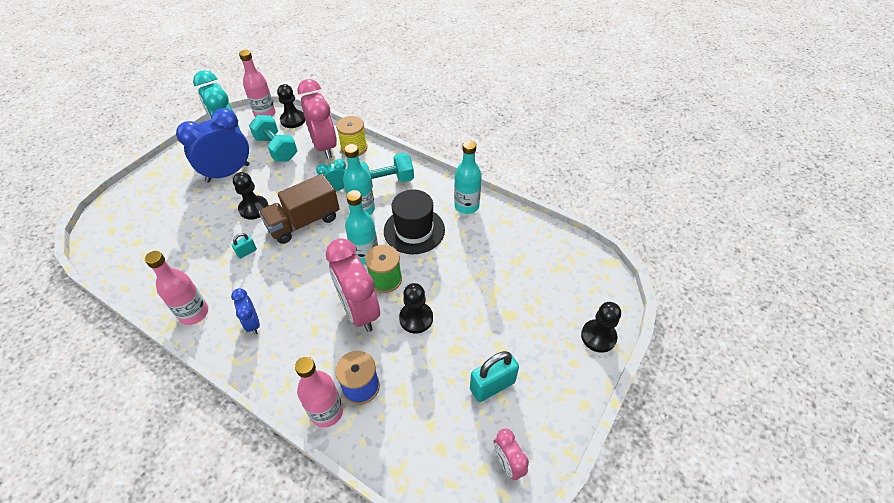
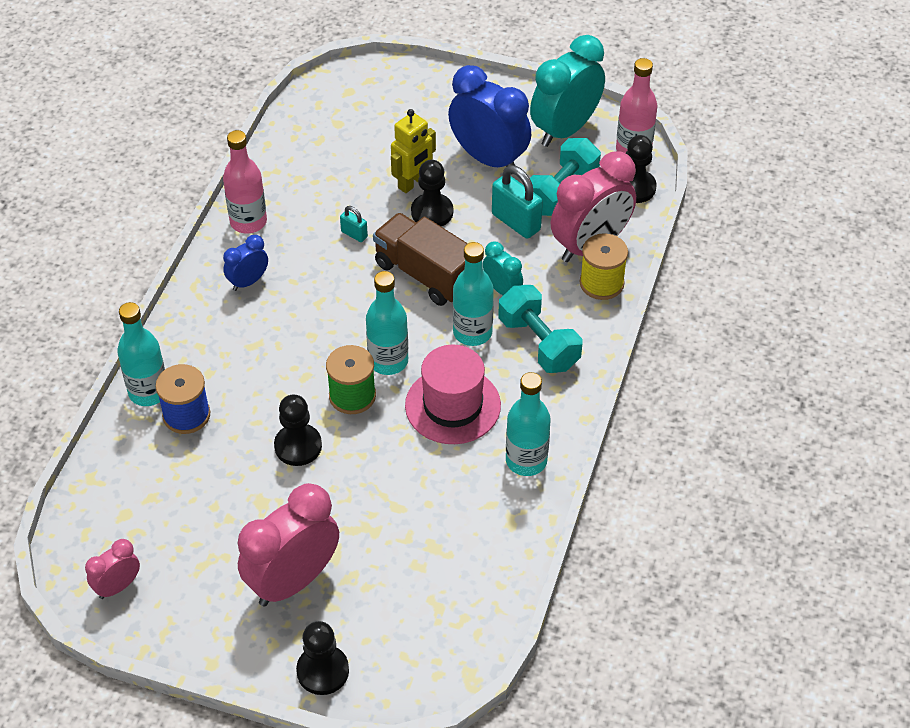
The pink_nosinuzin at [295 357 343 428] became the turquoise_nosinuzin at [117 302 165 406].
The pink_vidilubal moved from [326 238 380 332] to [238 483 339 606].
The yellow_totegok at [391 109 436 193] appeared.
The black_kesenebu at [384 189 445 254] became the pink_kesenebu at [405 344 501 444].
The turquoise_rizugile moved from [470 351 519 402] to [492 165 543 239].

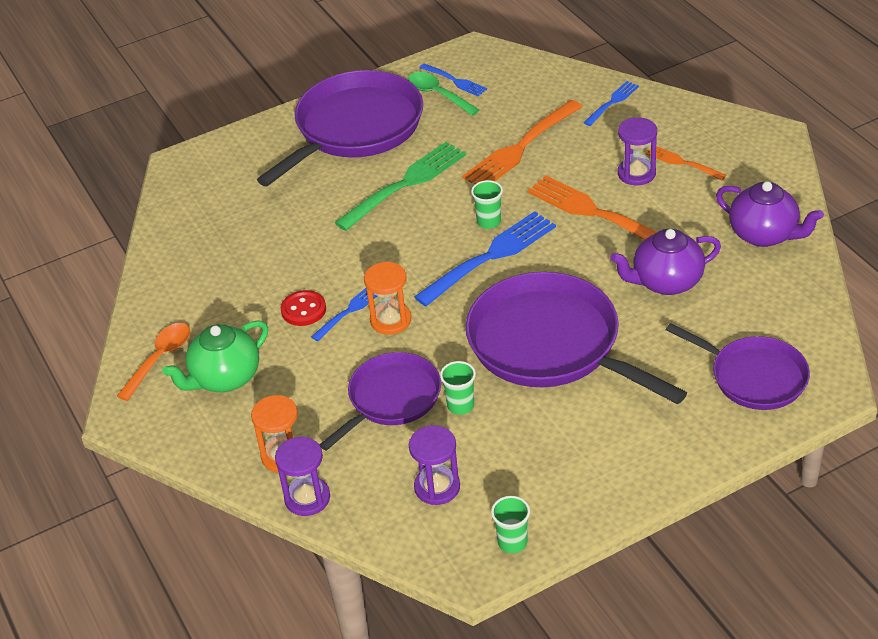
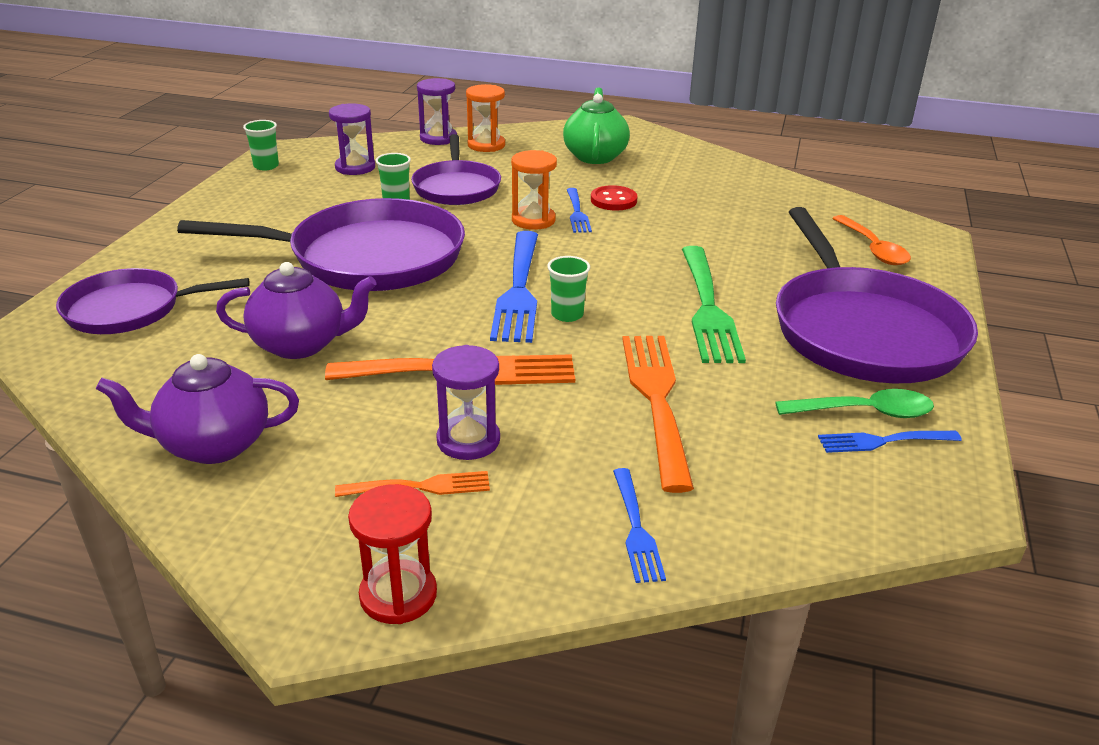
The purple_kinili at [610 229 721 295] turned 60 degrees clockwise.
The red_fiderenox at [348 484 437 624] appeared.
The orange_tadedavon moved from [117 323 190 401] to [832 215 911 265].

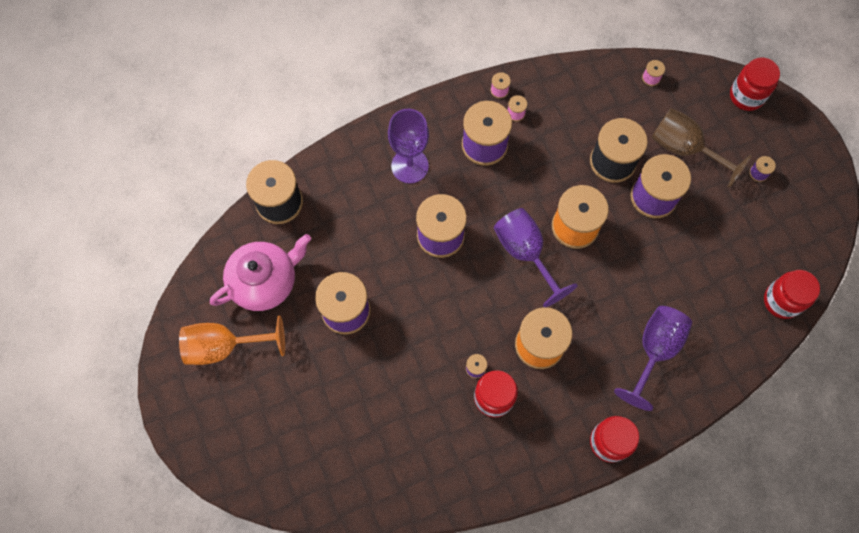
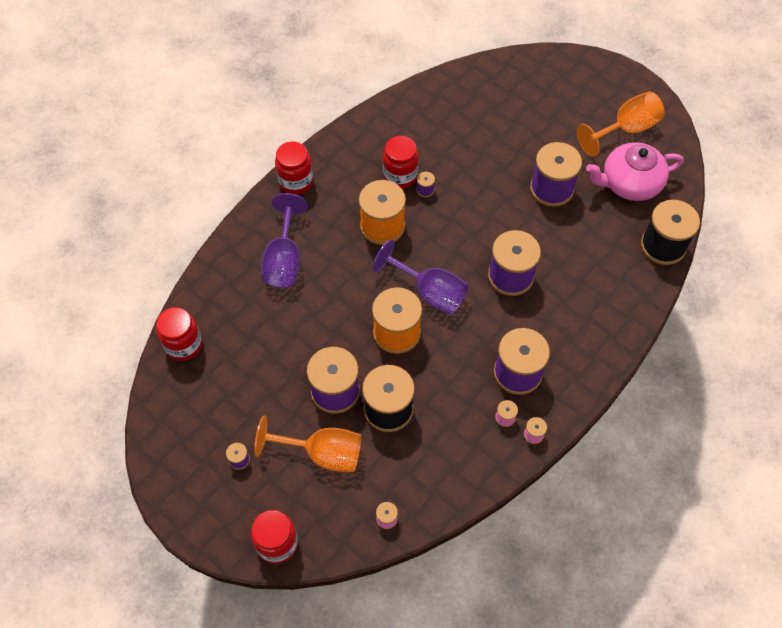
The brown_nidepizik at [651 108 752 188] became the orange_nidepizik at [254 415 361 472].
The pink_kinili at [210 234 311 311] turned 45 degrees clockwise.
The purple_nidepizik at [388 109 429 183] disappeared.

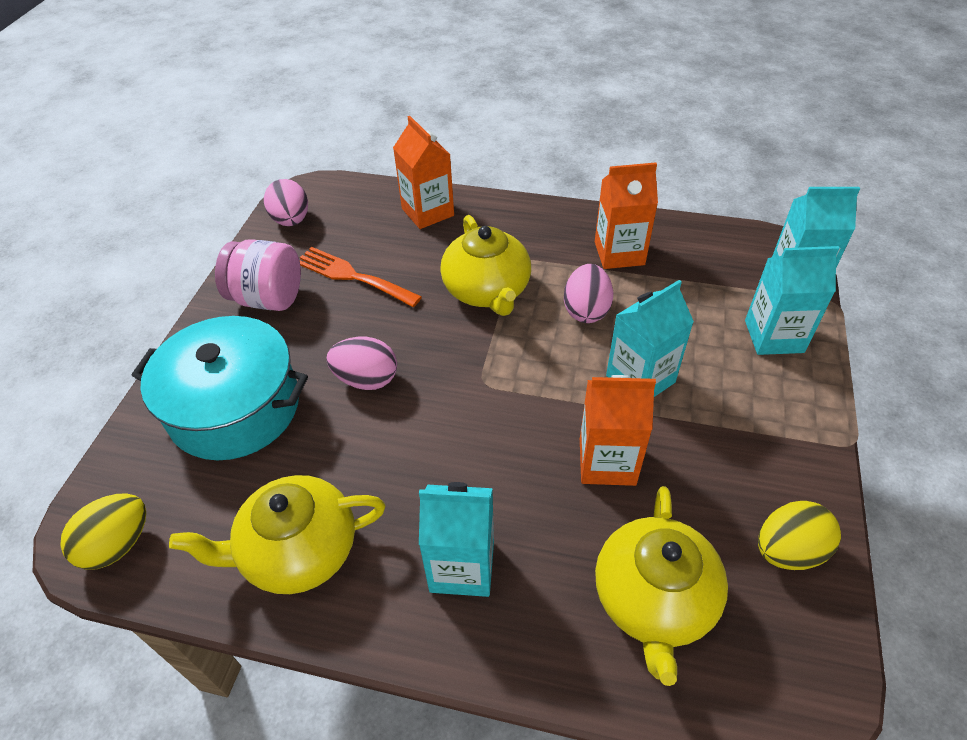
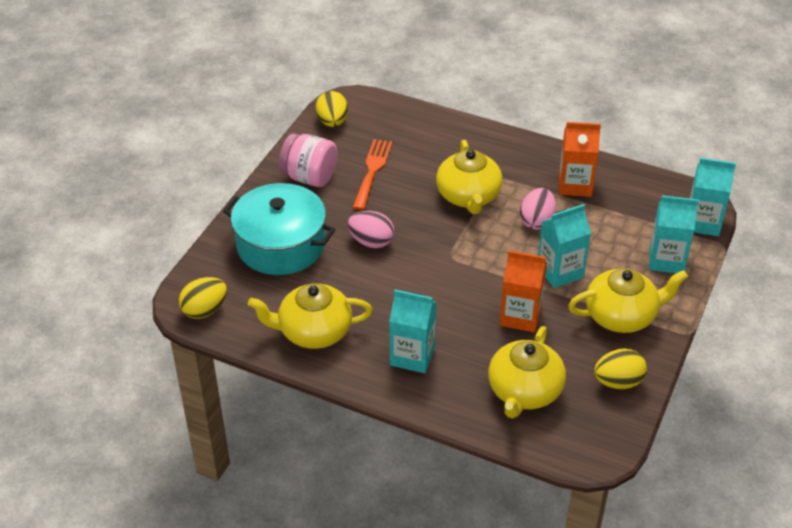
The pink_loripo at [264 179 308 226] became the yellow_loripo at [316 91 348 127].
The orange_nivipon at [300 247 422 307] turned 60 degrees clockwise.
The yellow_kinili at [568 268 688 333] appeared.
The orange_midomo at [393 116 454 229] disappeared.

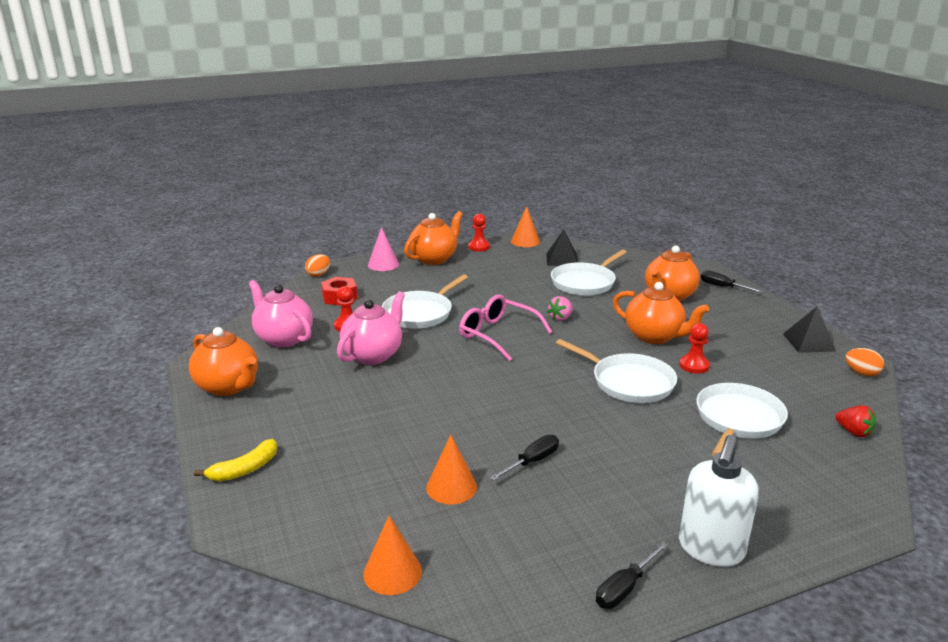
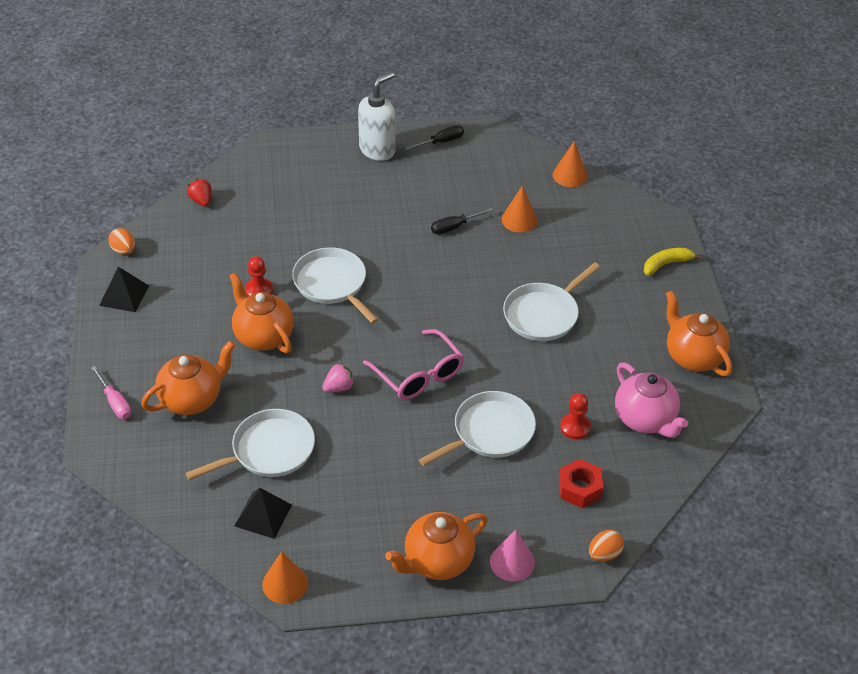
The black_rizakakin at [701 270 763 293] became the pink_rizakakin at [91 366 131 419].
The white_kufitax moved from [697 383 788 456] to [503 262 600 341].
The pink_kinili at [337 291 405 365] disappeared.
The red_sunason at [468 214 490 251] disappeared.

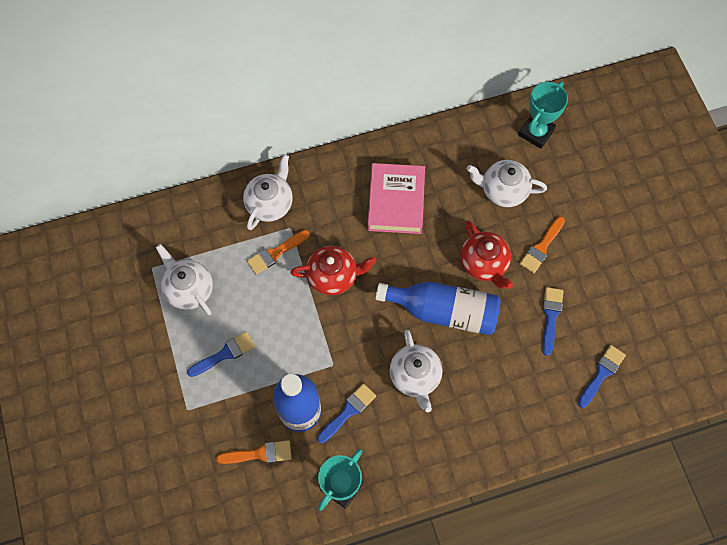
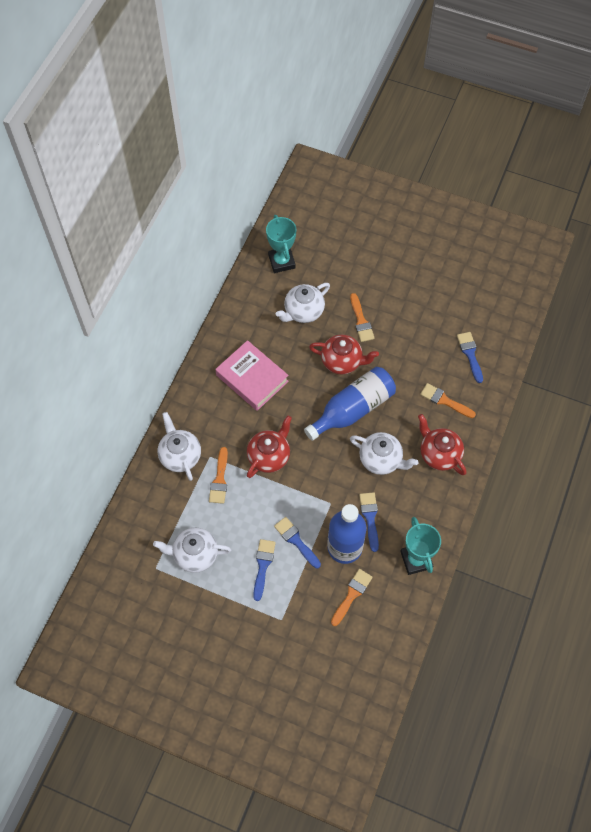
The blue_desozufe moved from [542 287 564 356] to [274 517 321 568].
The red_kinili at [418 414 466 475] appeared.
The orange_desozufe at [420 383 476 418] appeared.

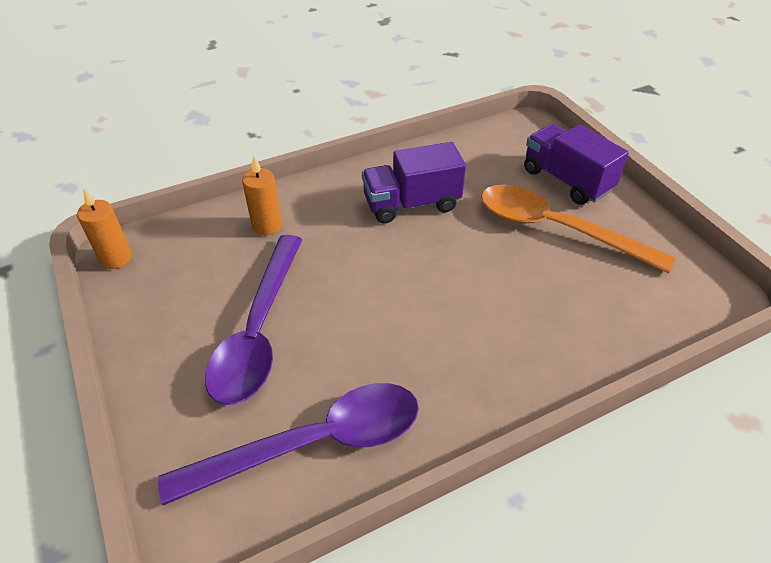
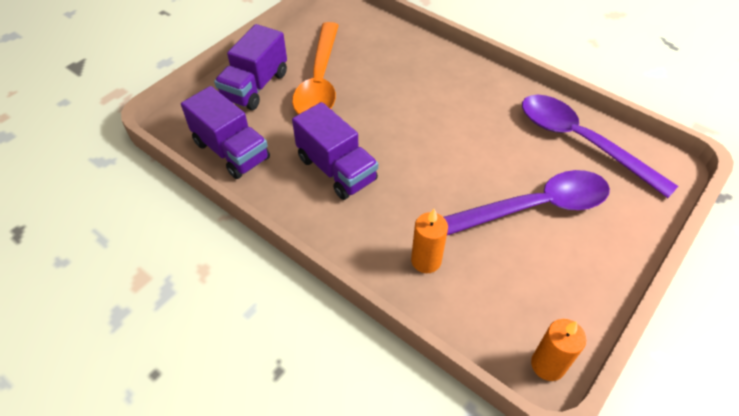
The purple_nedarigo at [181 86 270 179] appeared.

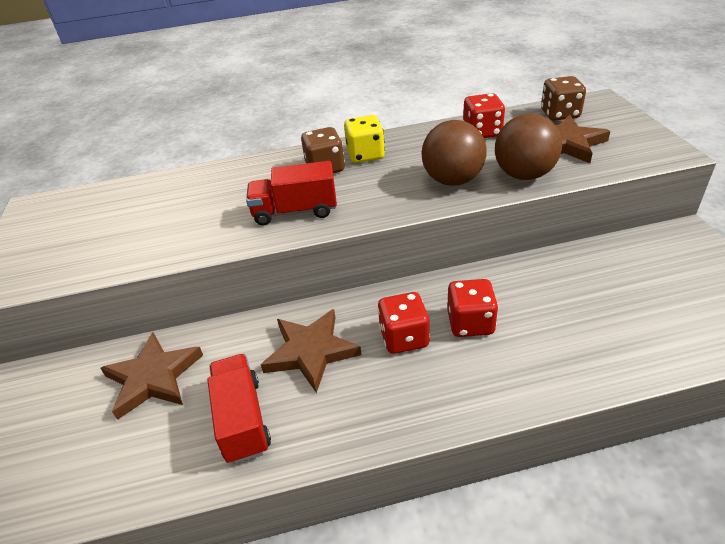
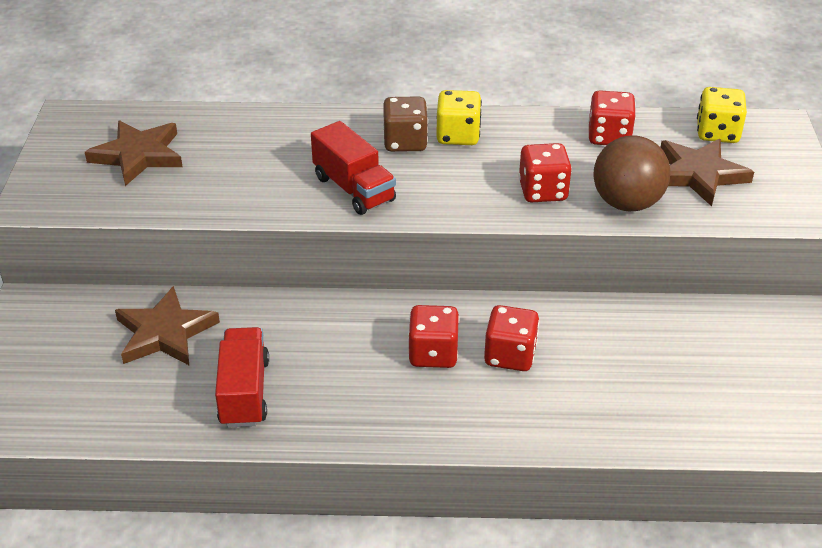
The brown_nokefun moved from [261 309 362 393] to [85 120 183 186].
The red_nedarigo at [246 161 337 225] turned 135 degrees counterclockwise.
The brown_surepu at [421 120 487 186] was replaced by the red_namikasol at [519 143 572 203].
The brown_namikasol at [541 76 586 121] became the yellow_namikasol at [697 87 747 143].

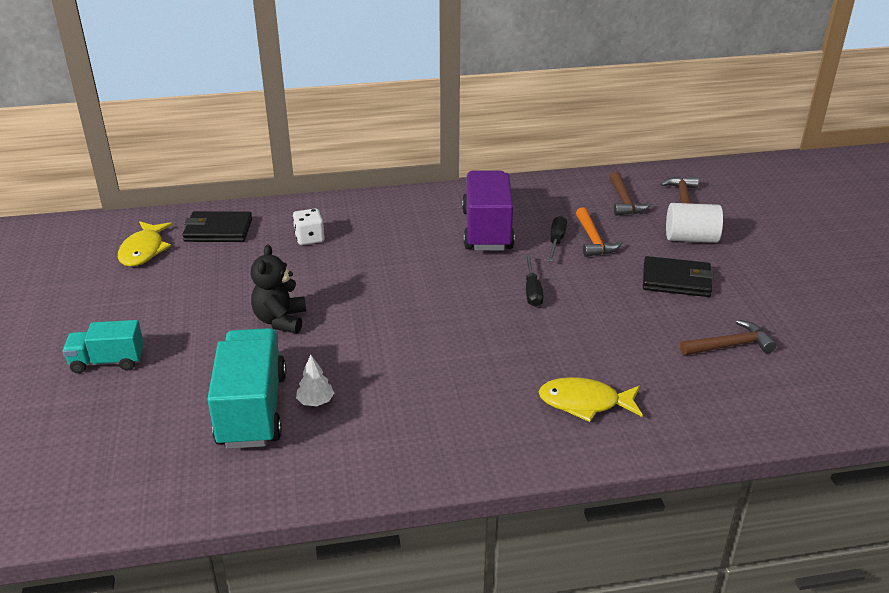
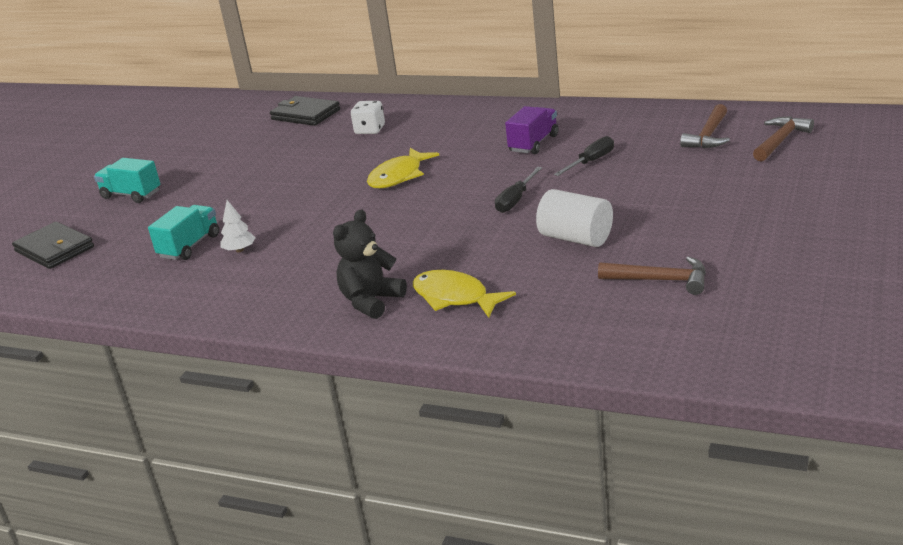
The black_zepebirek moved from [643 256 714 297] to [12 222 94 269].
The turquoise_nedarigo at [207 328 286 449] changed to 0.58 times the size.
The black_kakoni moved from [251 245 306 333] to [333 209 407 319].
The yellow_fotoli moved from [118 222 173 267] to [367 148 439 188].
The purple_nedarigo at [462 170 515 251] changed to 0.58 times the size.
The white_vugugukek moved from [666 203 723 243] to [536 189 613 247].
The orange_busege at [576 207 623 257] disappeared.

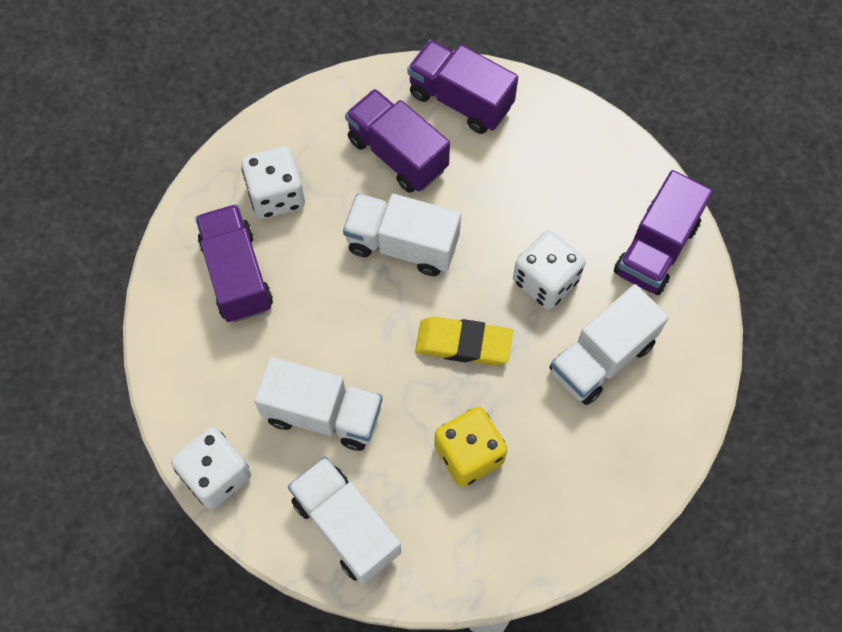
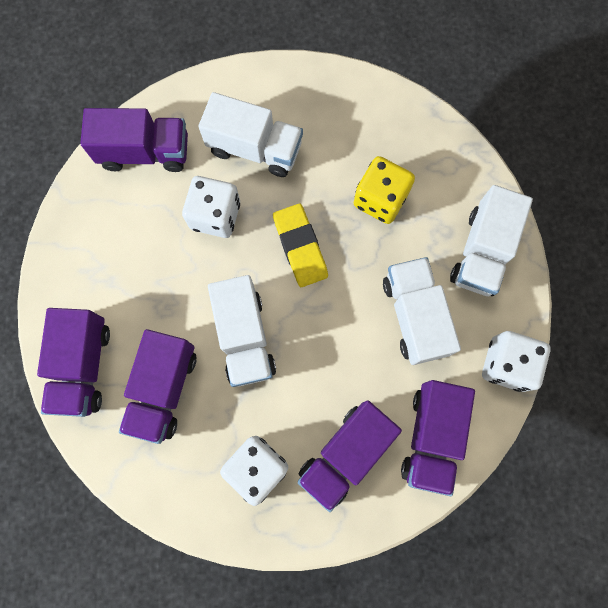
The purple_nedarigo at [401 380 475 496] appeared.

